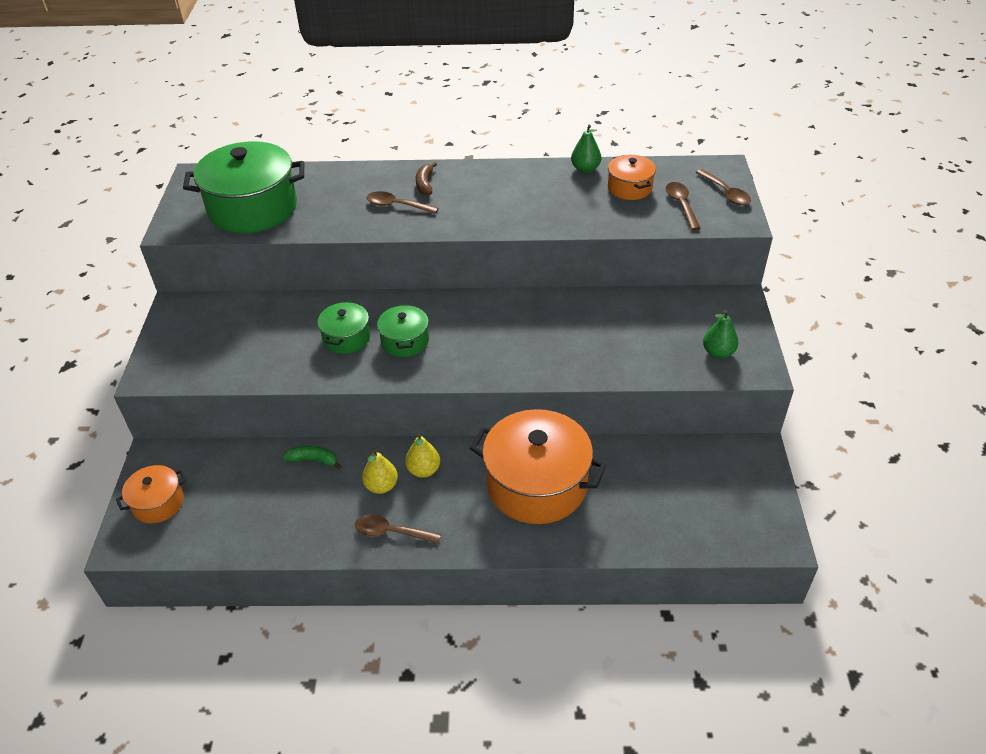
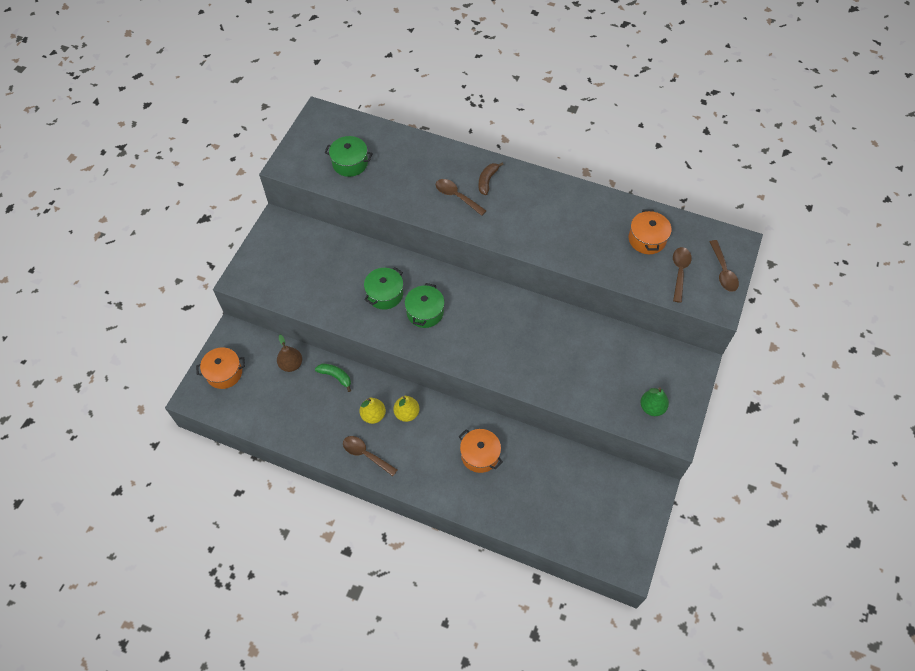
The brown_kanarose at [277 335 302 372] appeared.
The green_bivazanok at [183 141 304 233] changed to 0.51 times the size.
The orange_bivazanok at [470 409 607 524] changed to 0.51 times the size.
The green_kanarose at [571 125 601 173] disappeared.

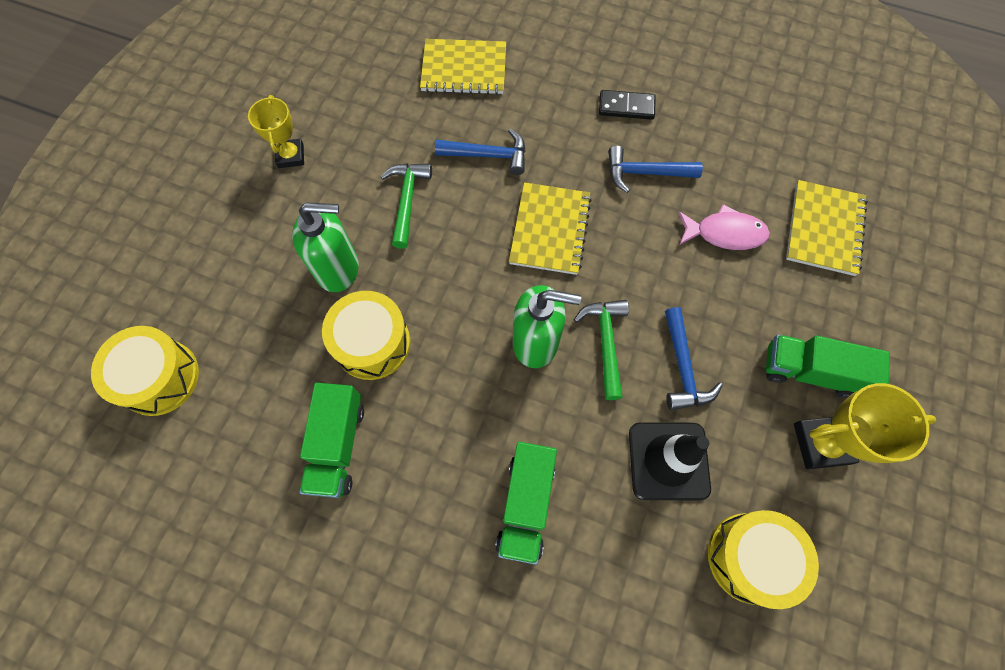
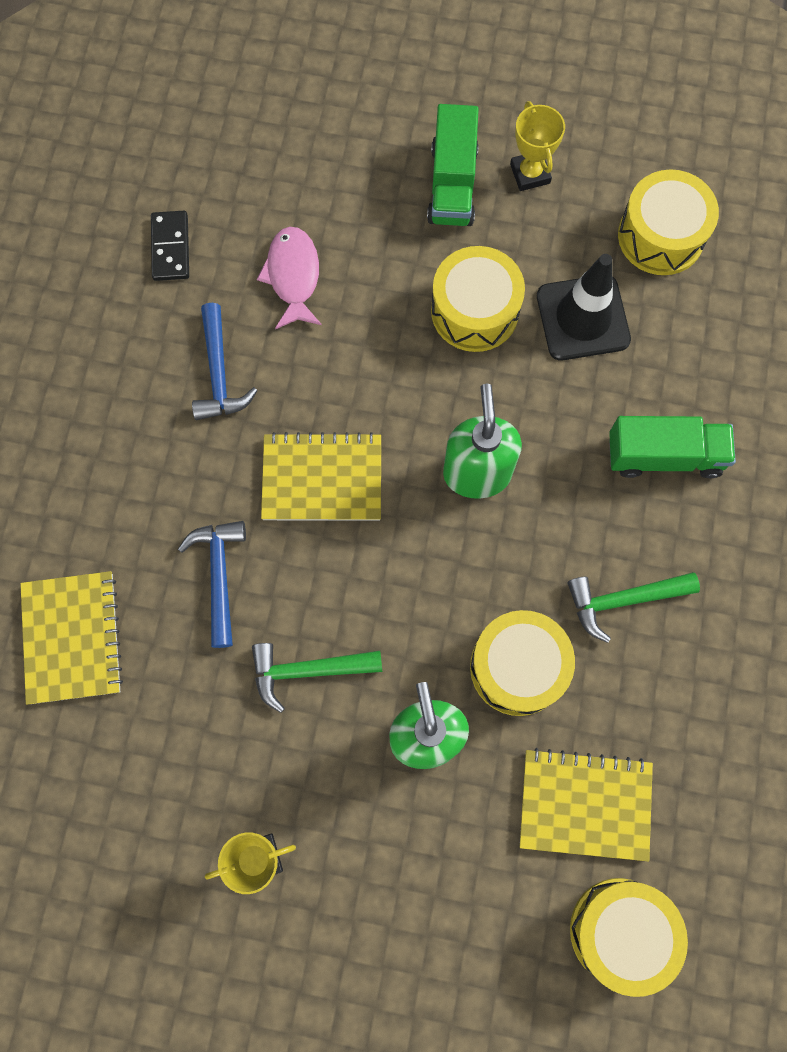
The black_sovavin moved from [599 90 656 120] to [151 211 189 281].
The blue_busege at [665 307 723 410] was replaced by the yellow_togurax at [431 246 525 352].
The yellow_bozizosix at [794 383 936 469] changed to 0.67 times the size.
The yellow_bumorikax moved from [786 180 868 276] to [520 748 653 862].
The green_busege moved from [574 300 629 400] to [567 572 700 643].
The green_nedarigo at [300 383 364 498] disappeared.

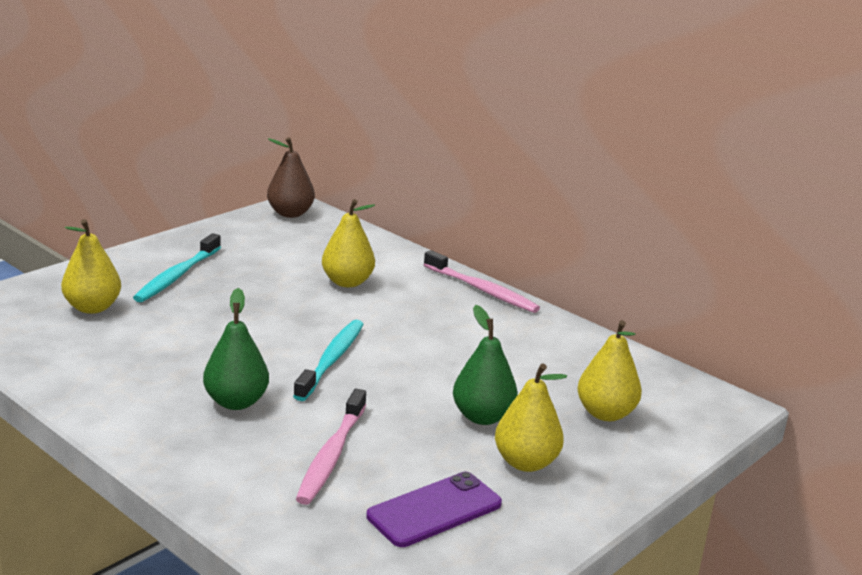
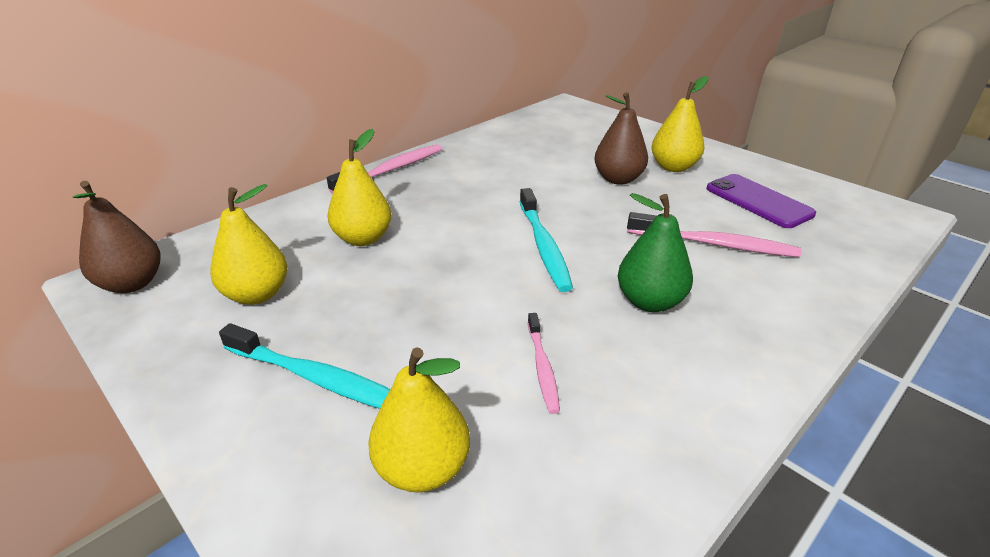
The yellow_kanarose moved from [577 320 642 421] to [210 184 287 305].
The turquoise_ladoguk at [293 320 364 401] turned 120 degrees counterclockwise.
The pink_ladoguk at [528 313 560 414] appeared.
The green_kanarose at [453 305 518 425] became the brown_kanarose at [594 92 648 185].

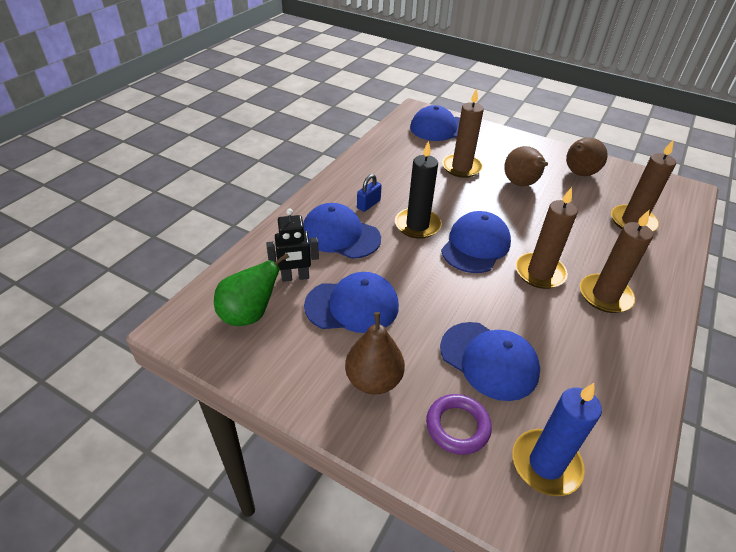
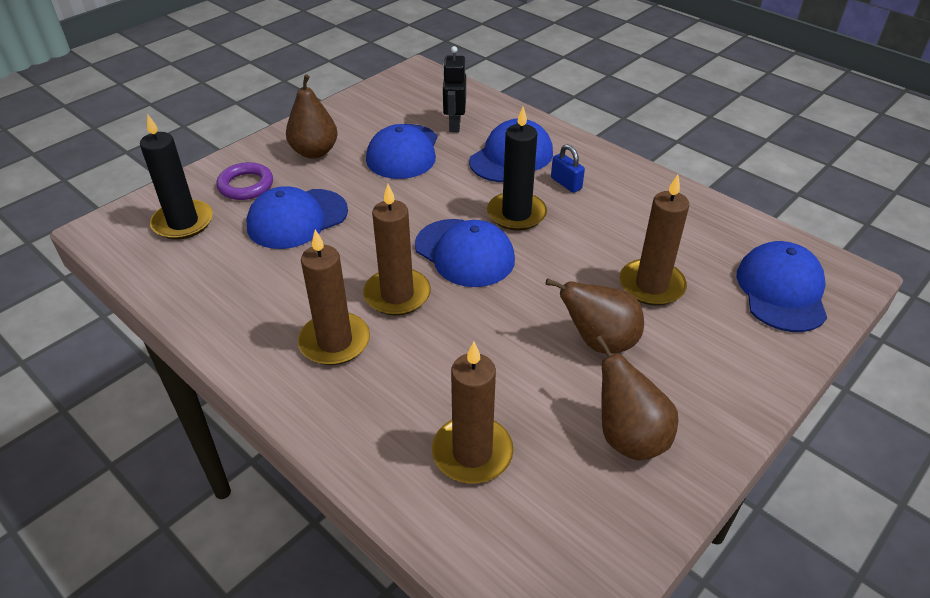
The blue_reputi at [512 383 602 496] became the black_reputi at [140 114 213 240].
The green_kanarose at [214 253 289 326] disappeared.

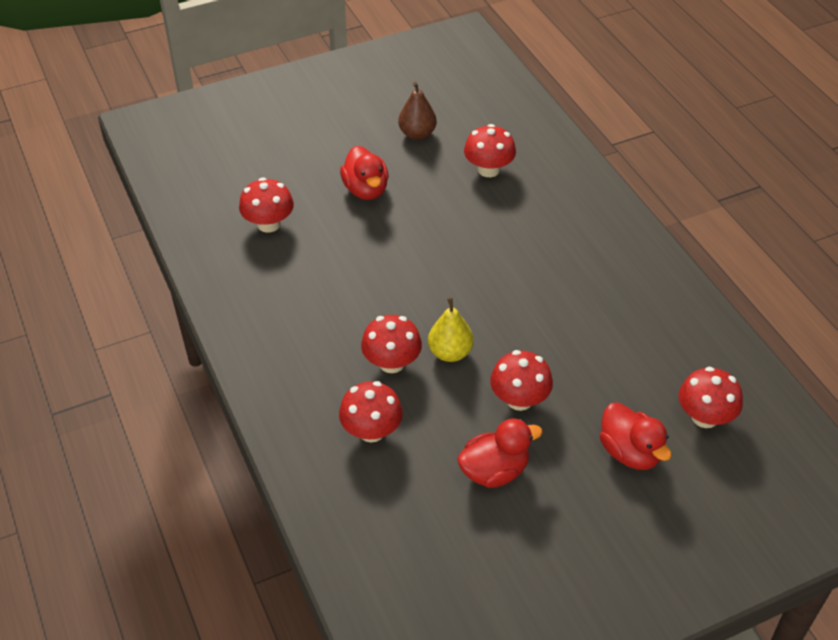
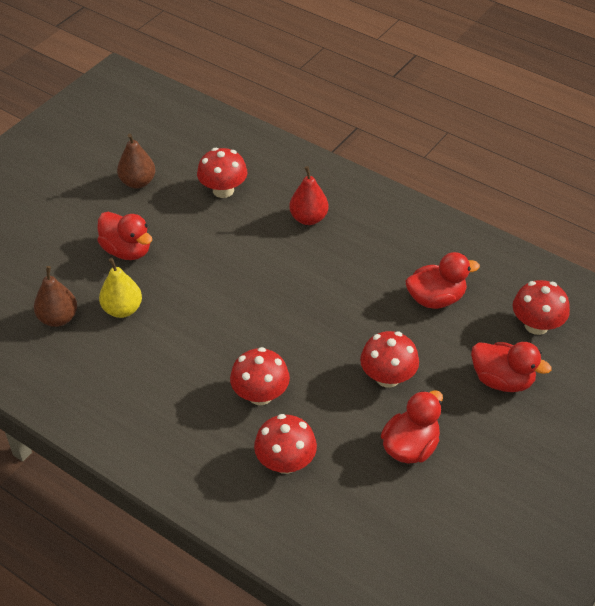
The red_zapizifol at [239 177 294 233] was replaced by the brown_kanarose at [34 266 77 327].
The yellow_kanarose moved from [428 297 474 362] to [99 258 142 318].
The red_kanarose at [289 166 329 225] appeared.
The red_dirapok at [406 252 480 309] appeared.

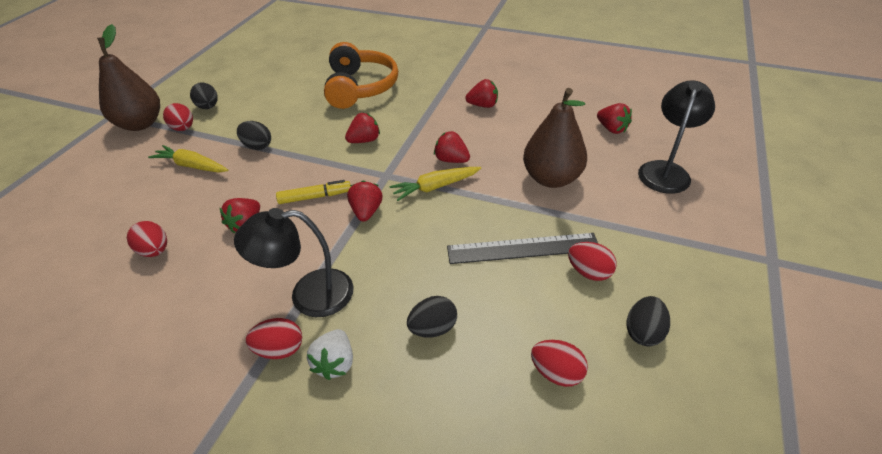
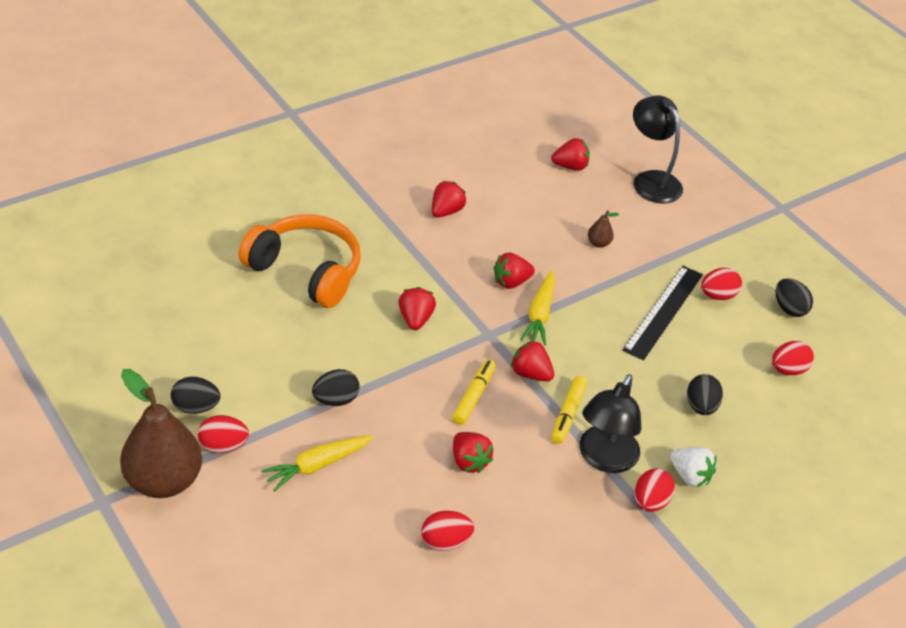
The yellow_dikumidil at [551 376 587 444] appeared.
The brown_kanarose at [523 88 587 188] changed to 0.40 times the size.

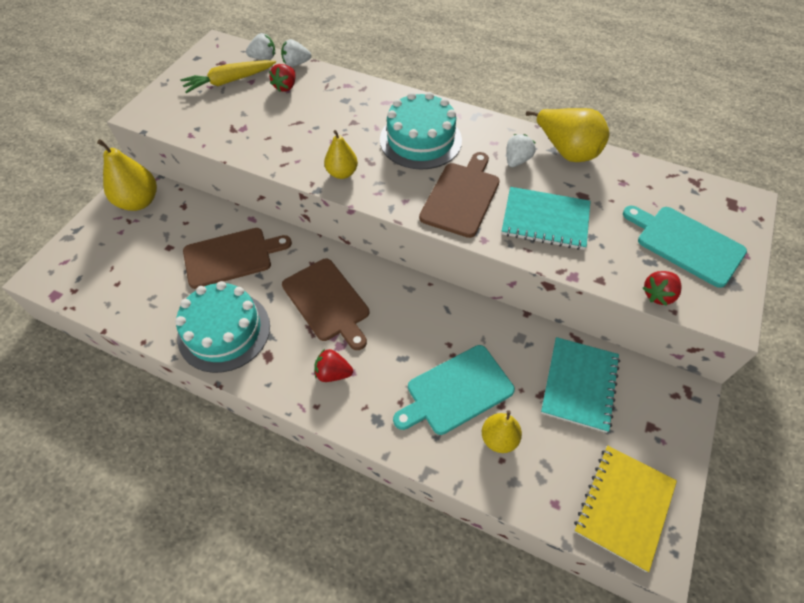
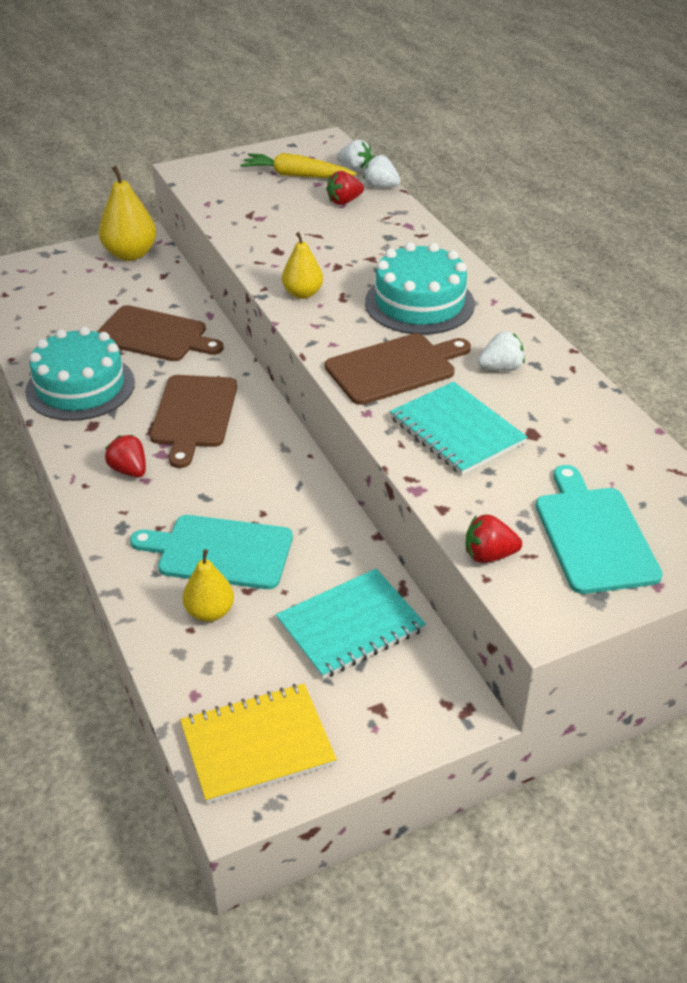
The yellow_kanarose at [526 108 610 162] disappeared.

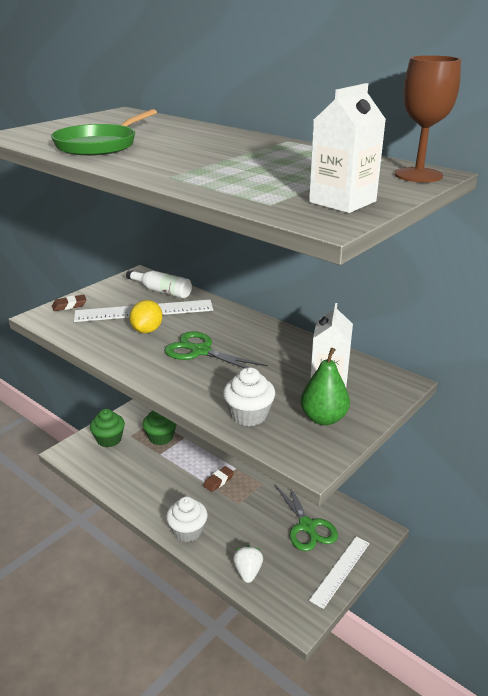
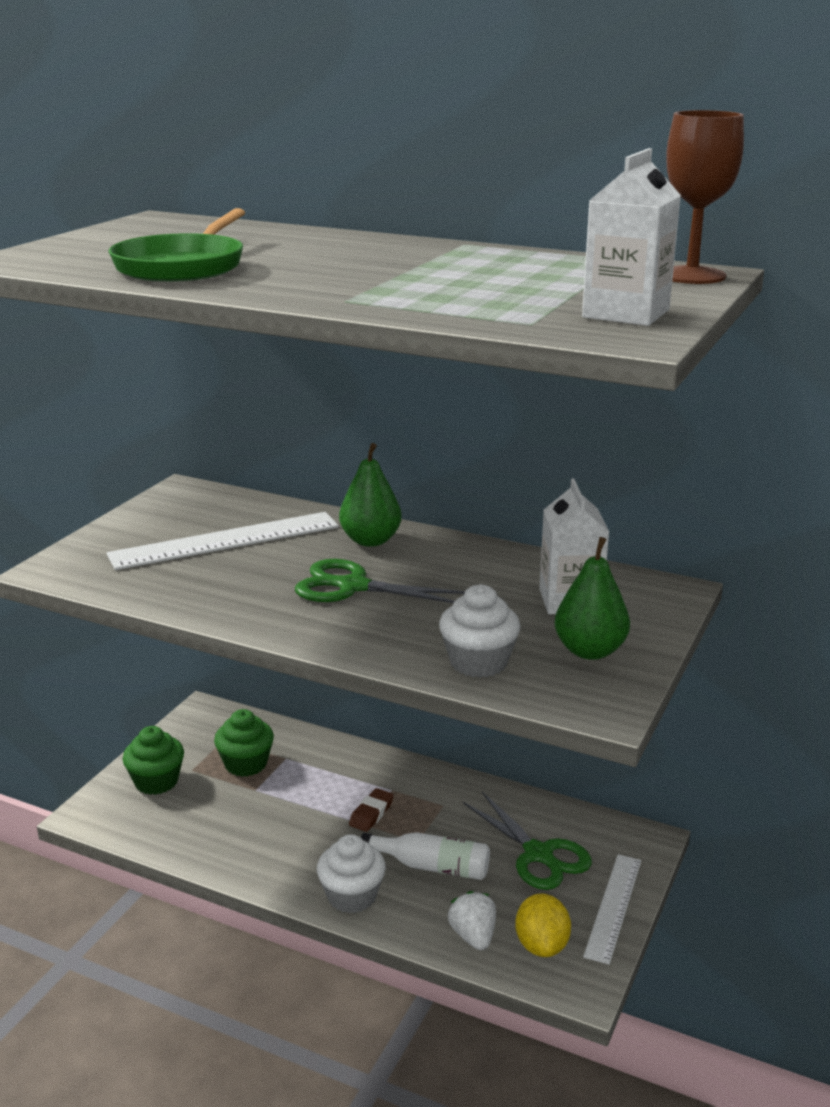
The green_kanarose at [339 443 402 547] appeared.
The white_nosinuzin moved from [126 270 192 299] to [361 832 490 880].
The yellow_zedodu moved from [129 300 163 333] to [515 893 571 957].
The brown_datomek at [52 295 87 311] disappeared.

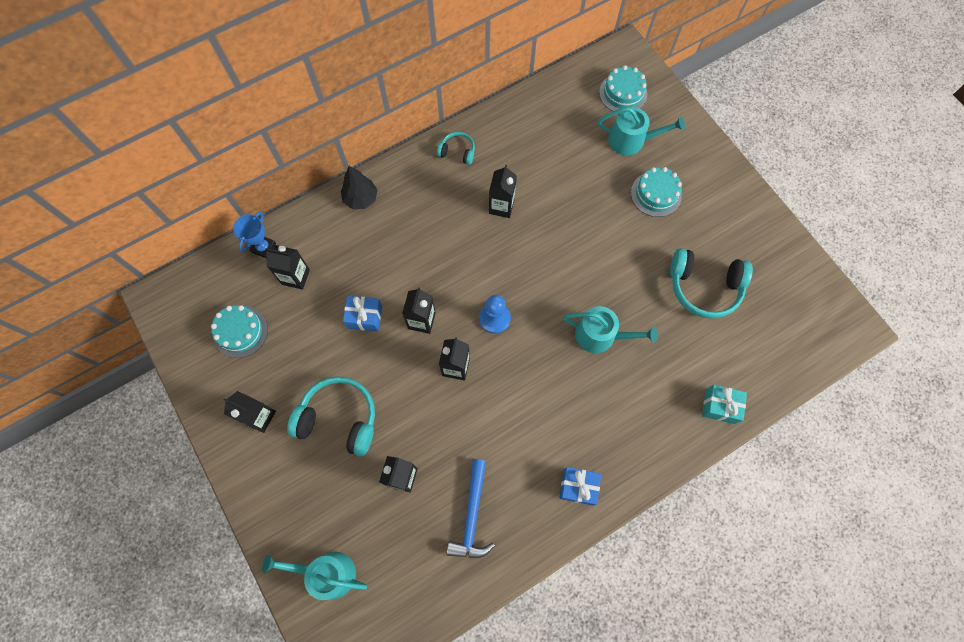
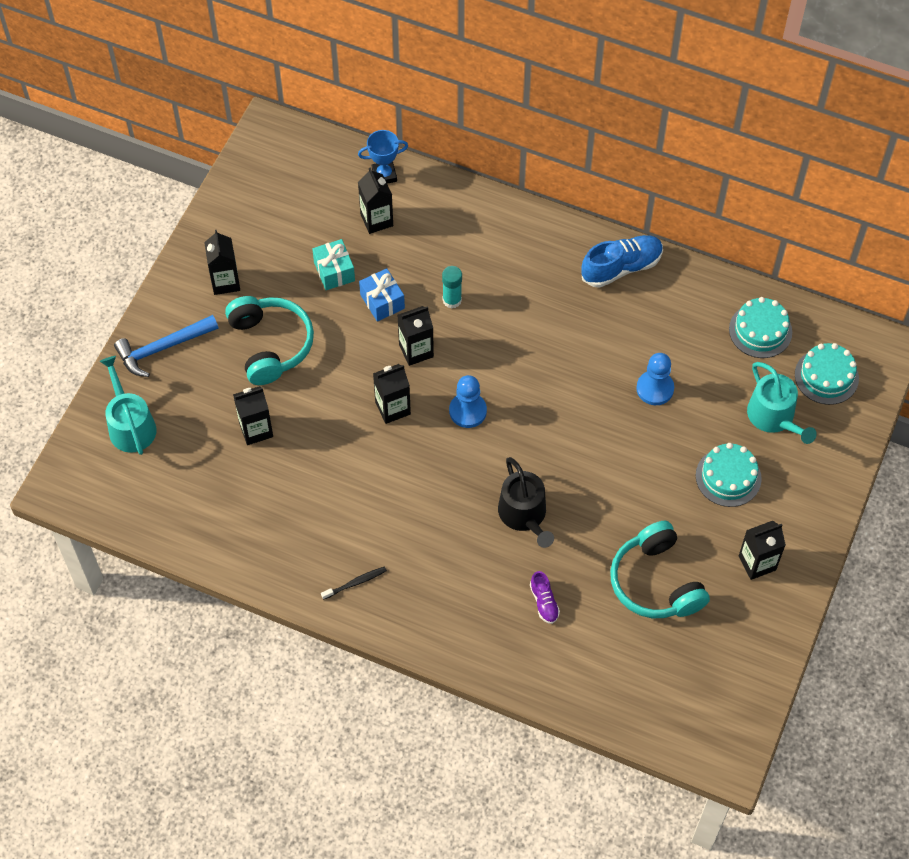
The blue_busege moved from [446 459 495 558] to [114 315 218 377].
The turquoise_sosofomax moved from [702 385 747 424] to [312 239 355 290].
The blue_sosofomax at [559 467 601 505] was replaced by the black_ladoguk at [321 566 387 600].
The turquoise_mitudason at [442 266 462 308] appeared.
The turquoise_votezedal at [563 306 658 353] became the black_votezedal at [498 457 554 548].
The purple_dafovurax at [530 571 560 624] appeared.
The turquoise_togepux at [437 132 475 165] was replaced by the blue_dafovurax at [581 235 663 288].
The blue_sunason at [636 353 674 405] appeared.
The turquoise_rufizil moved from [211 305 268 358] to [729 297 792 358].
The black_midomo moved from [489 165 517 218] to [739 521 786 580].
The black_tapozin at [341 166 378 209] disappeared.

